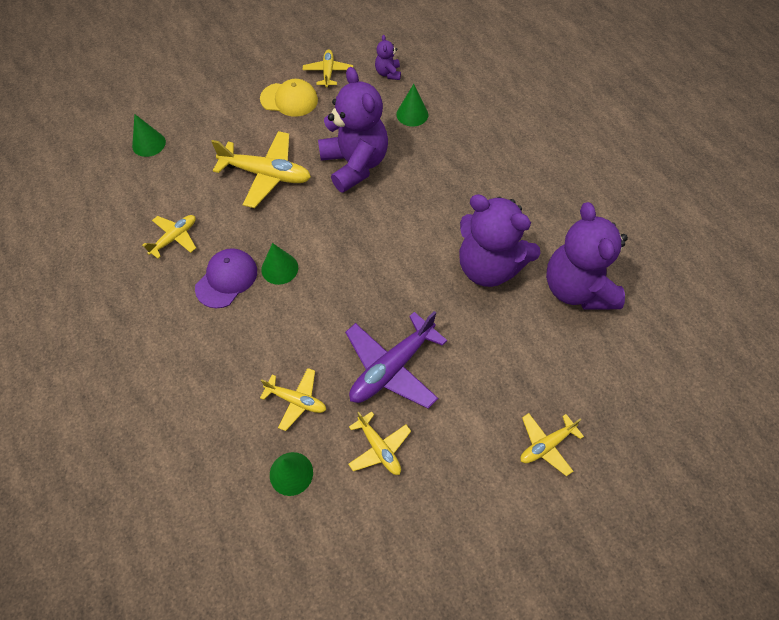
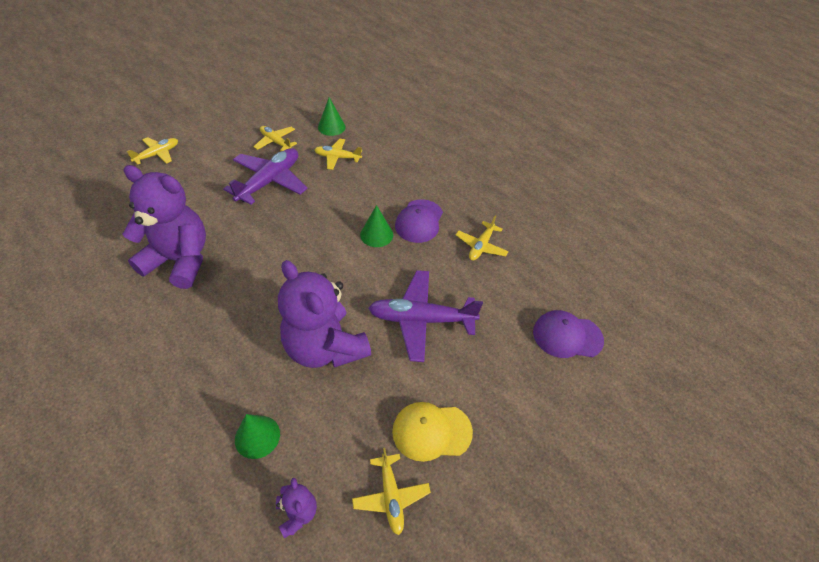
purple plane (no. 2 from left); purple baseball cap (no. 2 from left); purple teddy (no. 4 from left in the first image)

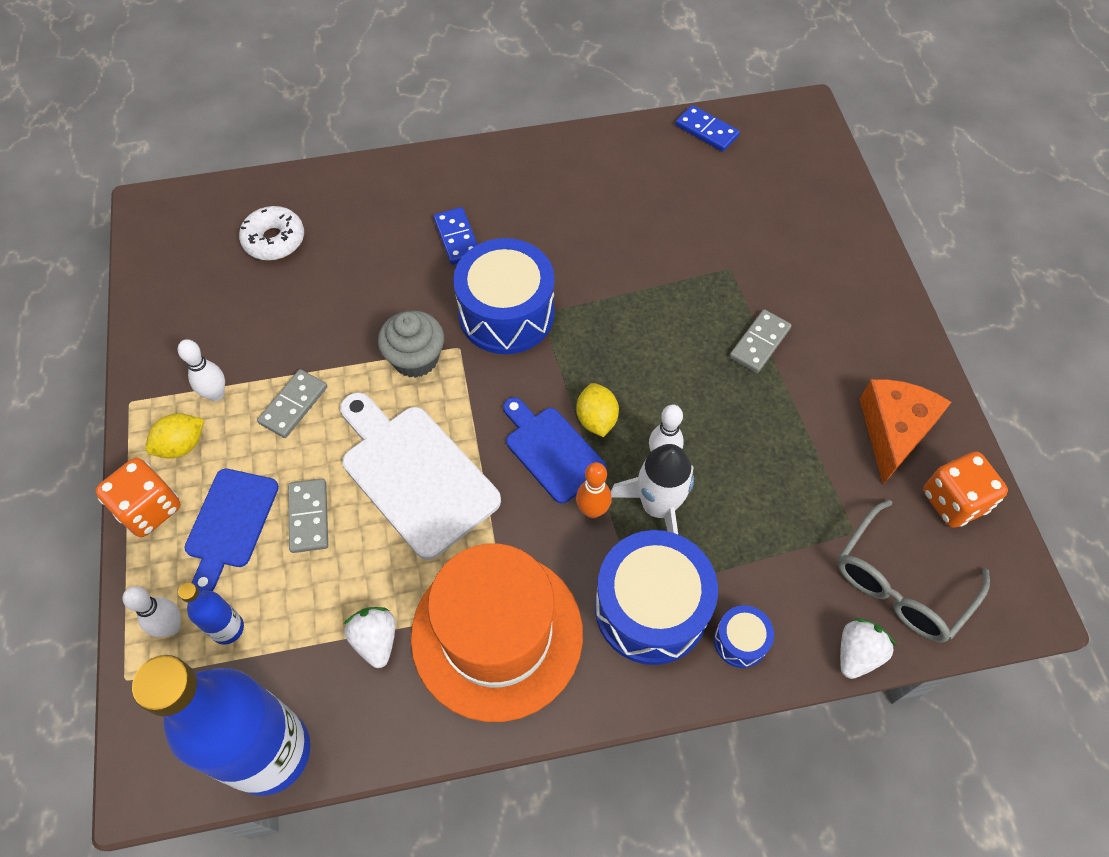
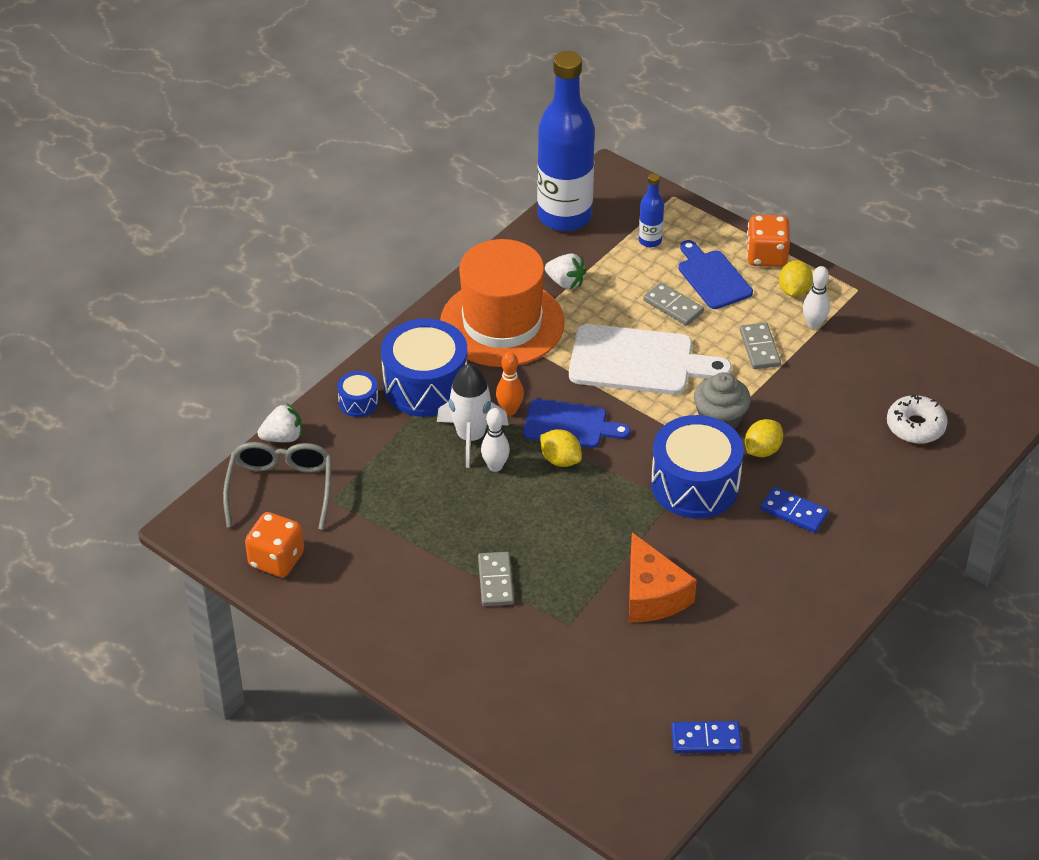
pure white strawberry (no. 1 from left); orange-coloured cheese wedge; golden lemon (no. 2 from left); pure white tenpin (no. 1 from left in the first image)

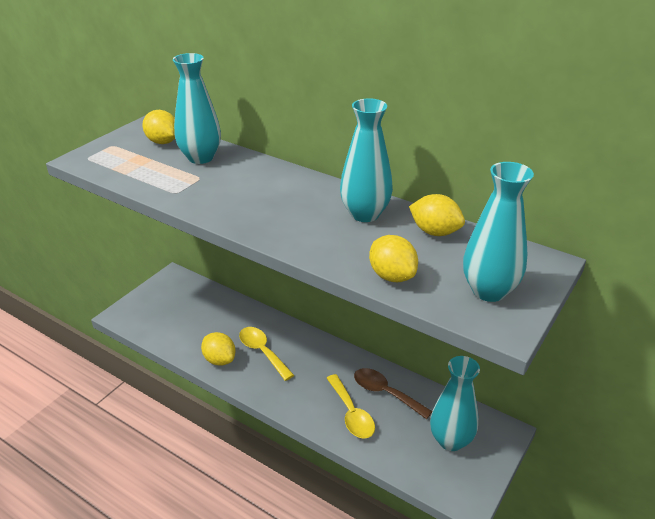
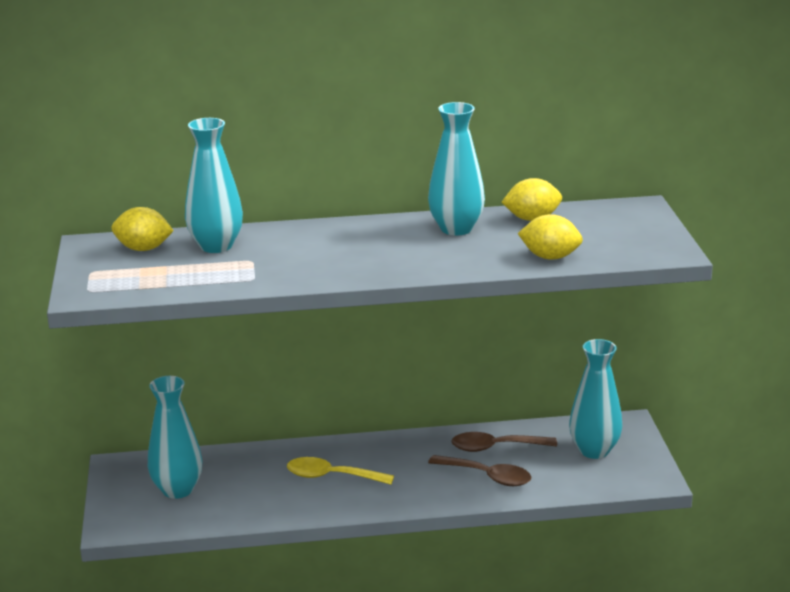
aqua vase (no. 1 from left); dark brown spoon (no. 1 from left); golden lemon (no. 2 from left in the first image)

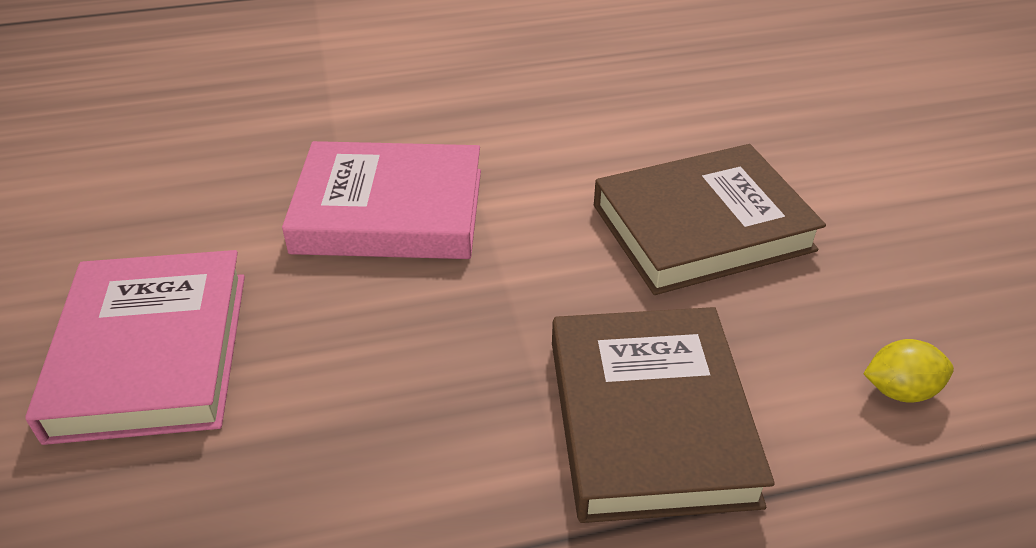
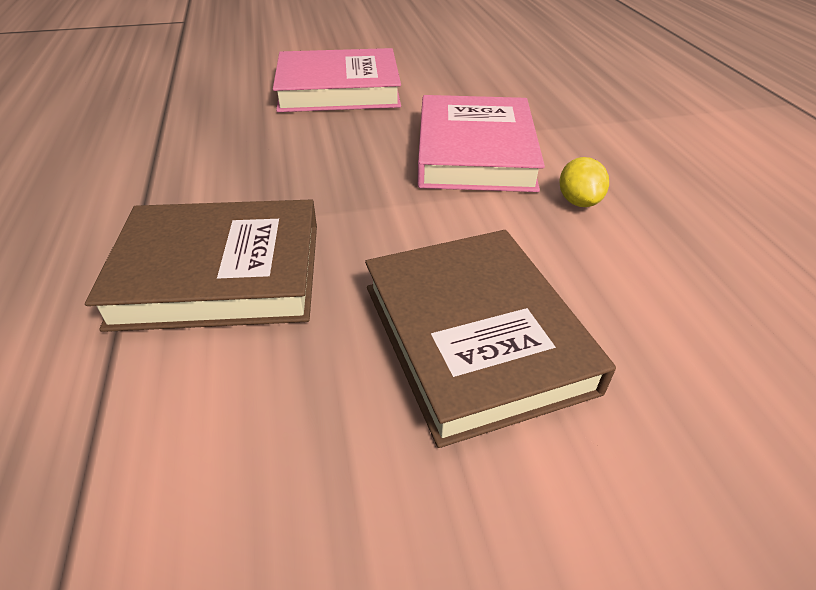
golden lemon

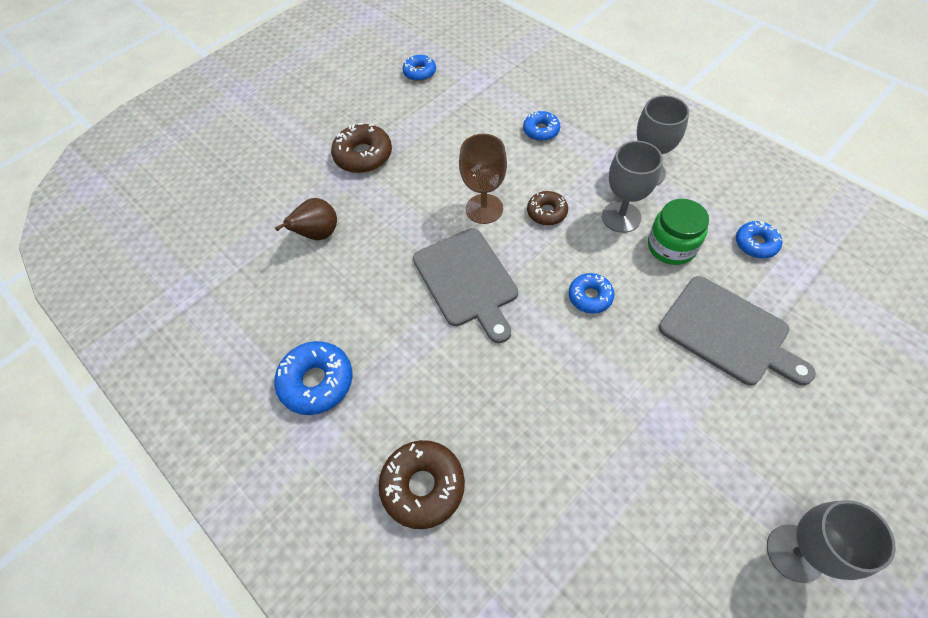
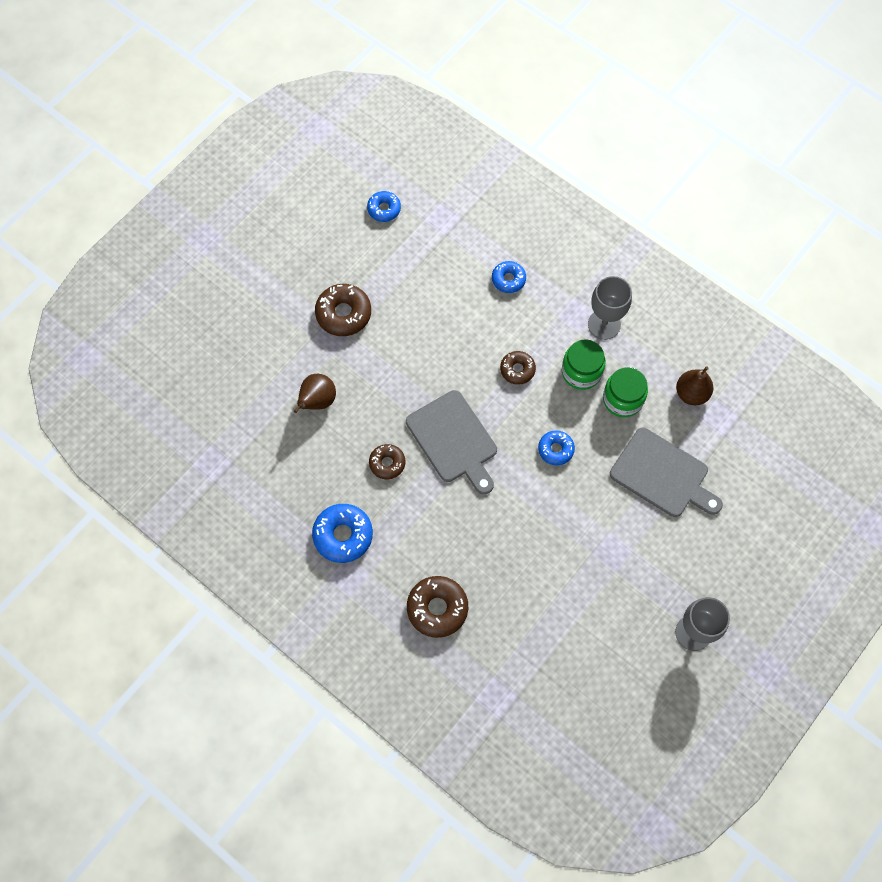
dark brown donut (no. 2 from left); leaf-green jar (no. 1 from left); dark brown pear (no. 2 from left); dark brown chalice

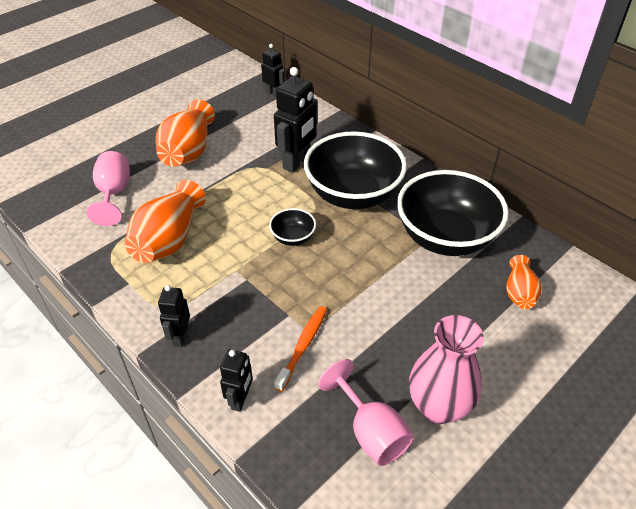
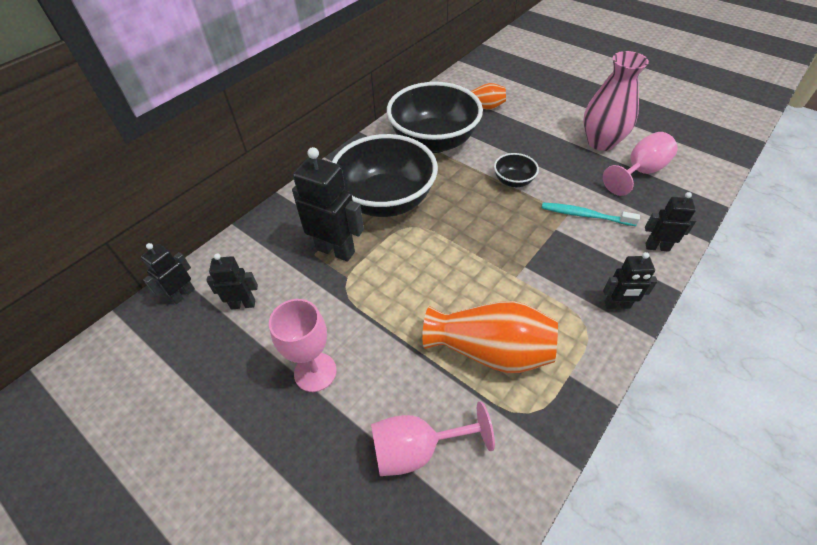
ebony robot (no. 2 from left); rose-pink chalice (no. 1 from left); ebony bowl (no. 3 from left); aqua dental brush

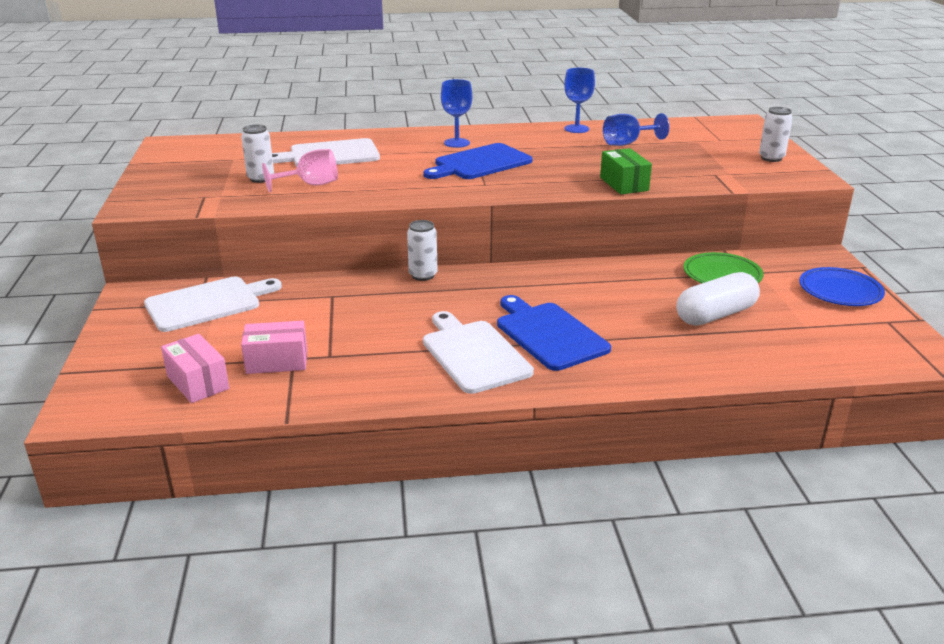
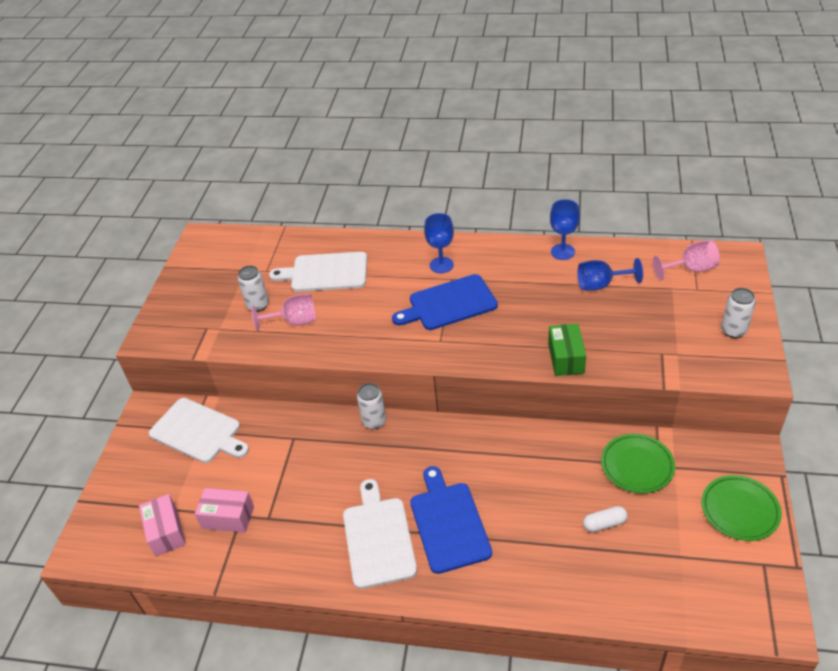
pure white bread board (no. 1 from left); pure white capsule; rose-pink chalice (no. 2 from left); leaf-green plate (no. 2 from left)

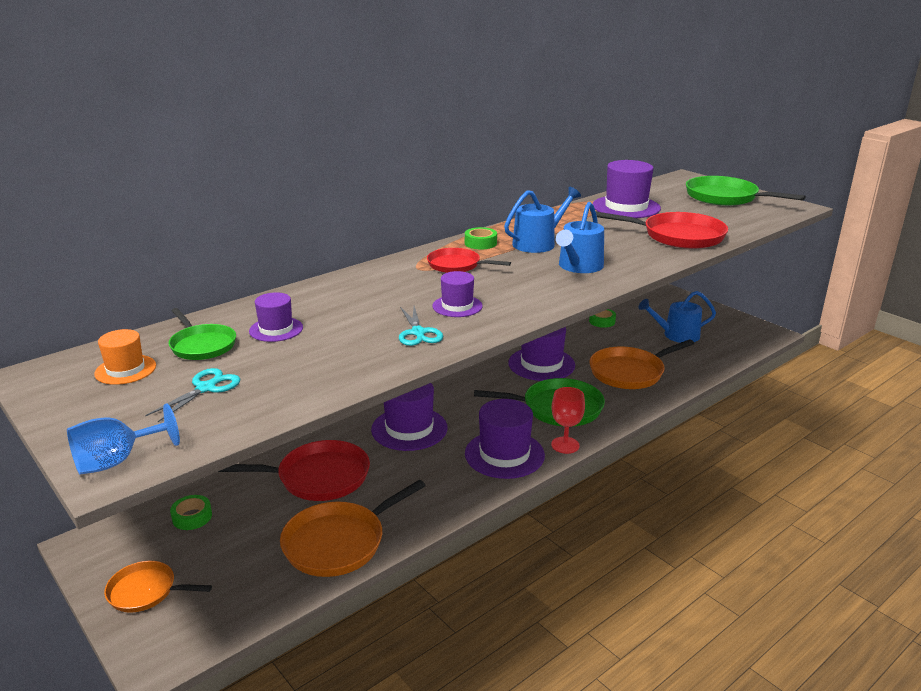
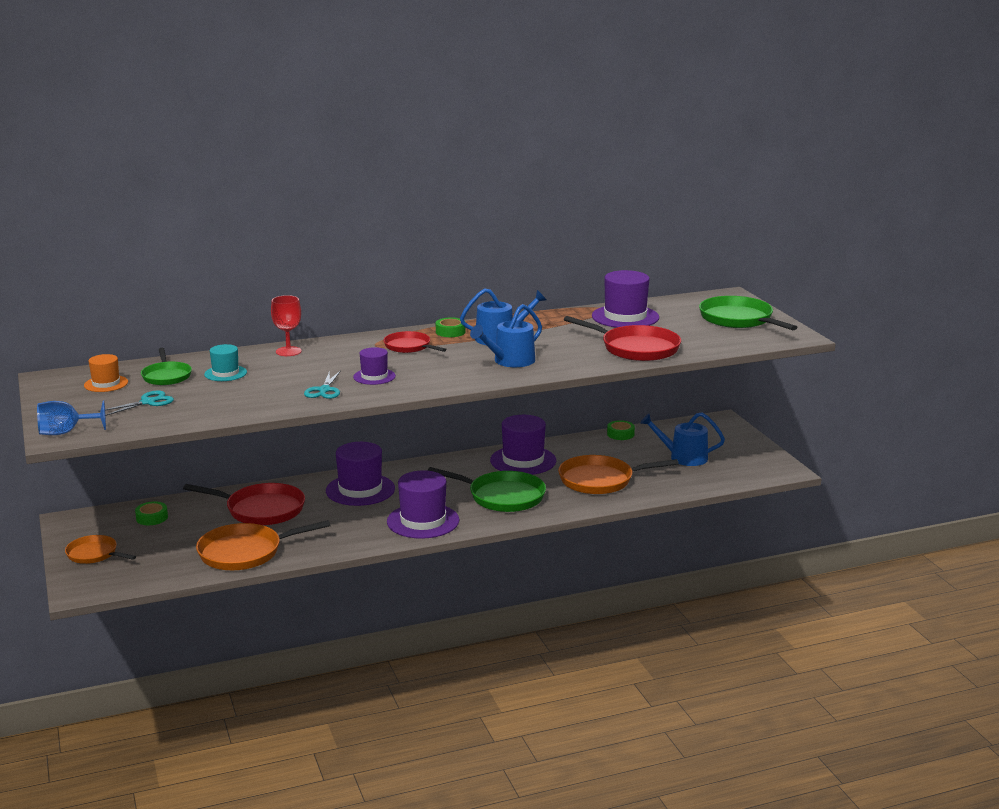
aqua top hat; crimson chalice

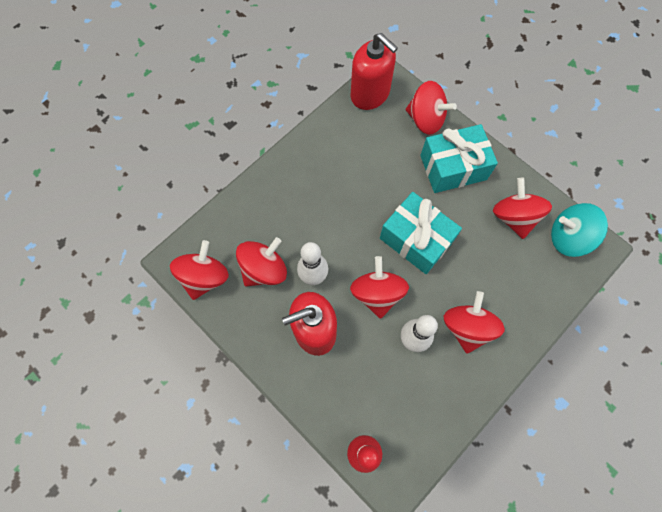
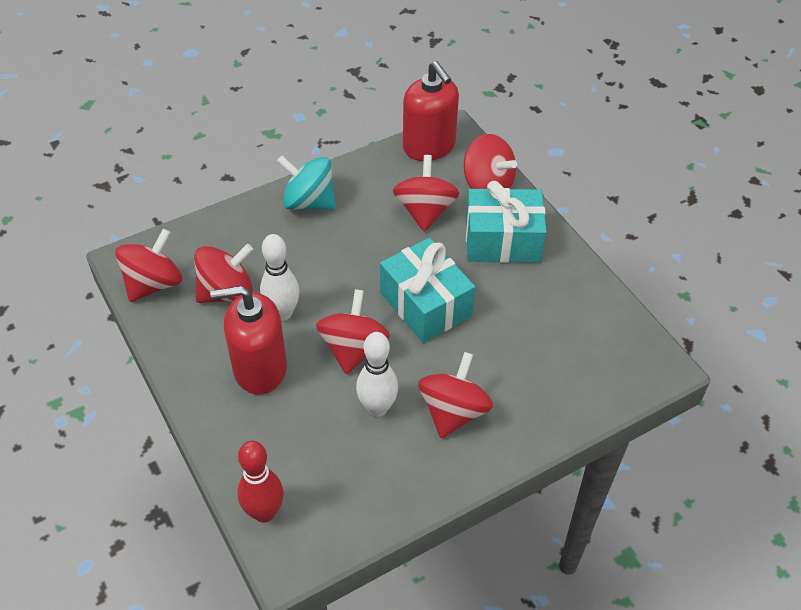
aqua whirligig; crimson whirligig (no. 4 from left)

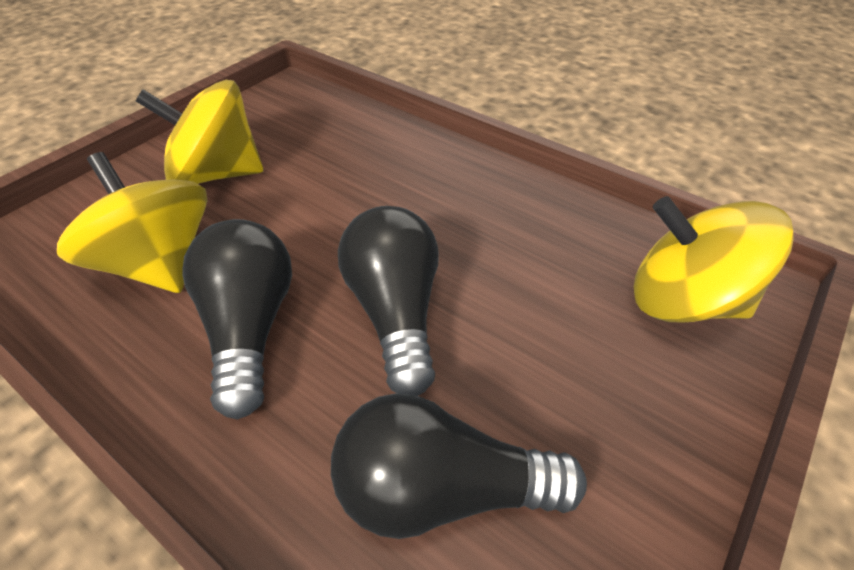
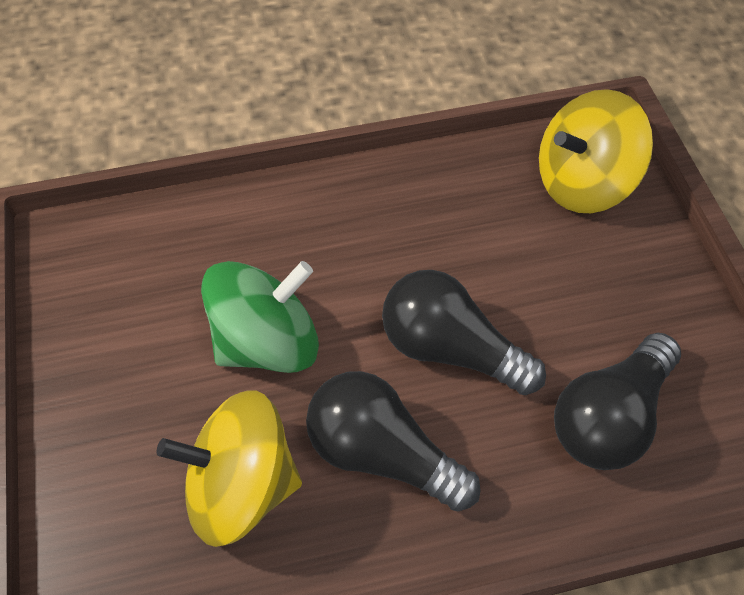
leaf-green whirligig; golden whirligig (no. 2 from left in the first image)

